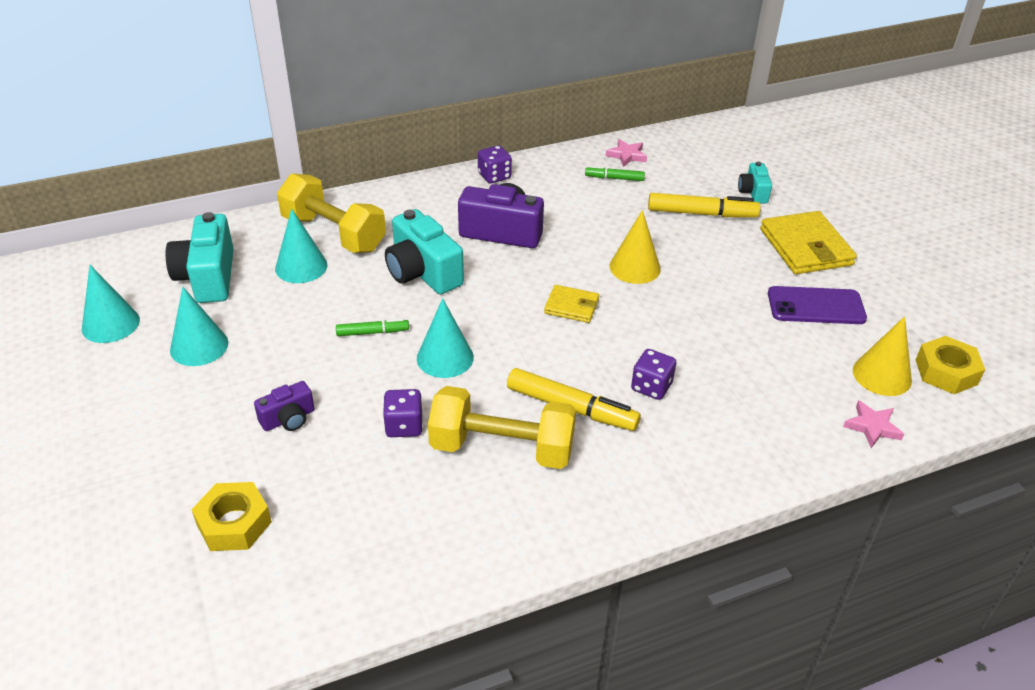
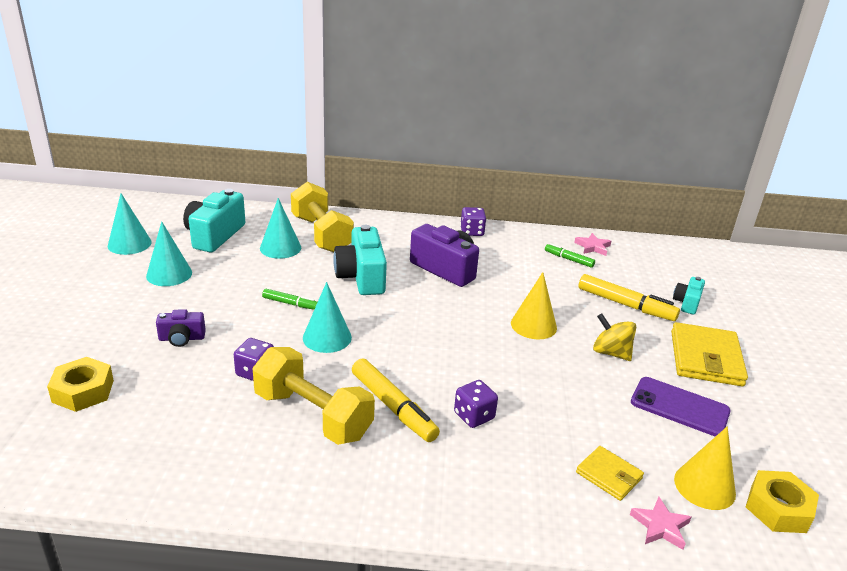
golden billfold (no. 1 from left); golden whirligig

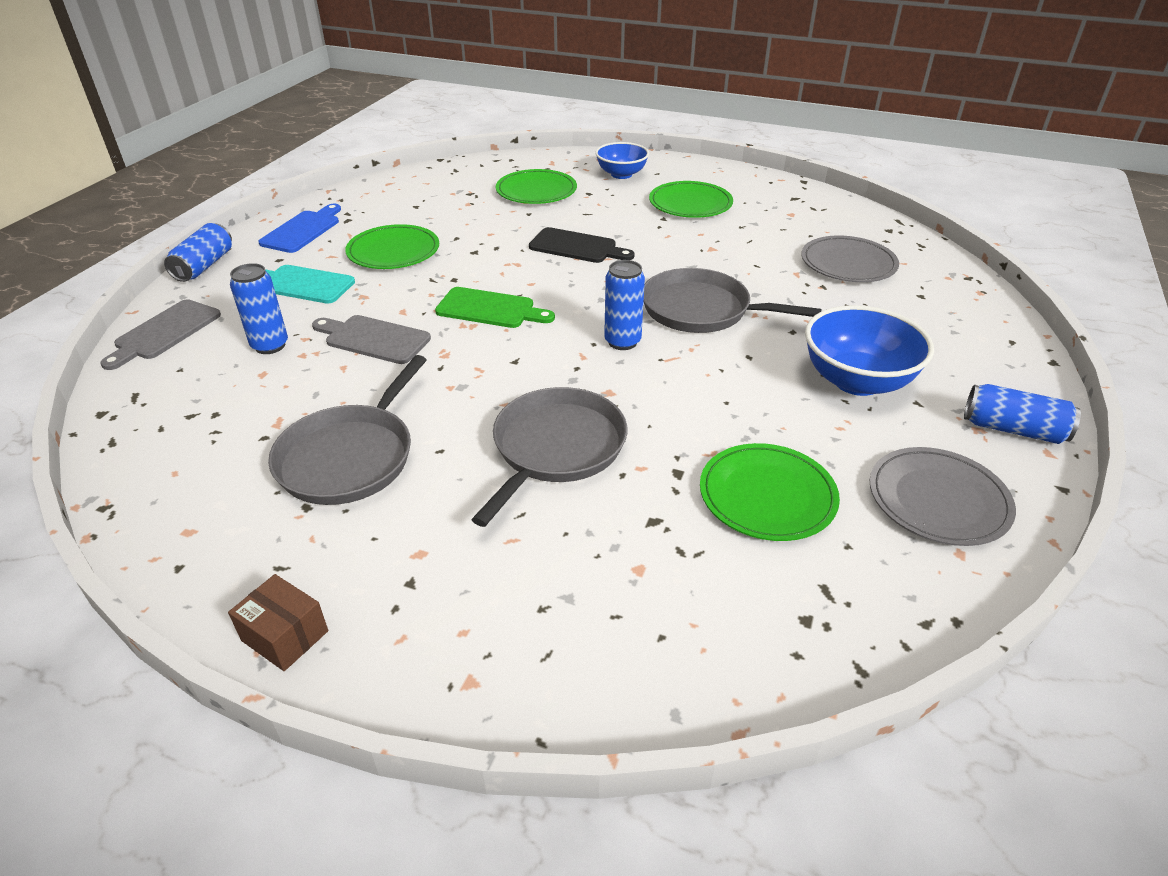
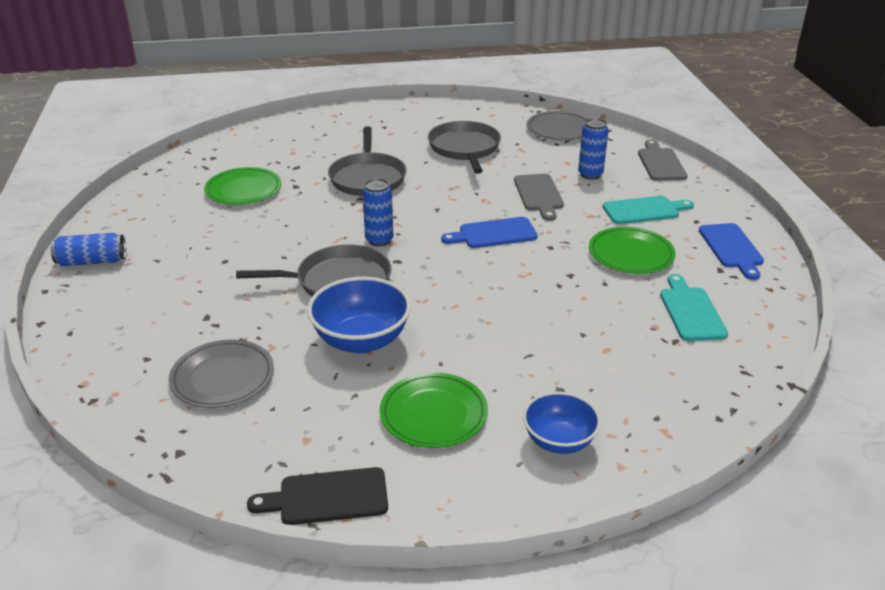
ebony bread board; blue bowl (no. 1 from left); blue bread board (no. 1 from left); gray bread board (no. 1 from left); gray plate (no. 2 from left); aqua bread board (no. 2 from left); blue soda can (no. 1 from left in the first image); dark brown package; leaf-green plate (no. 2 from left in the first image)

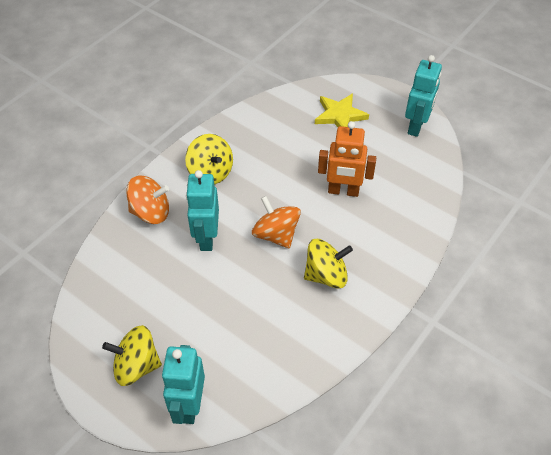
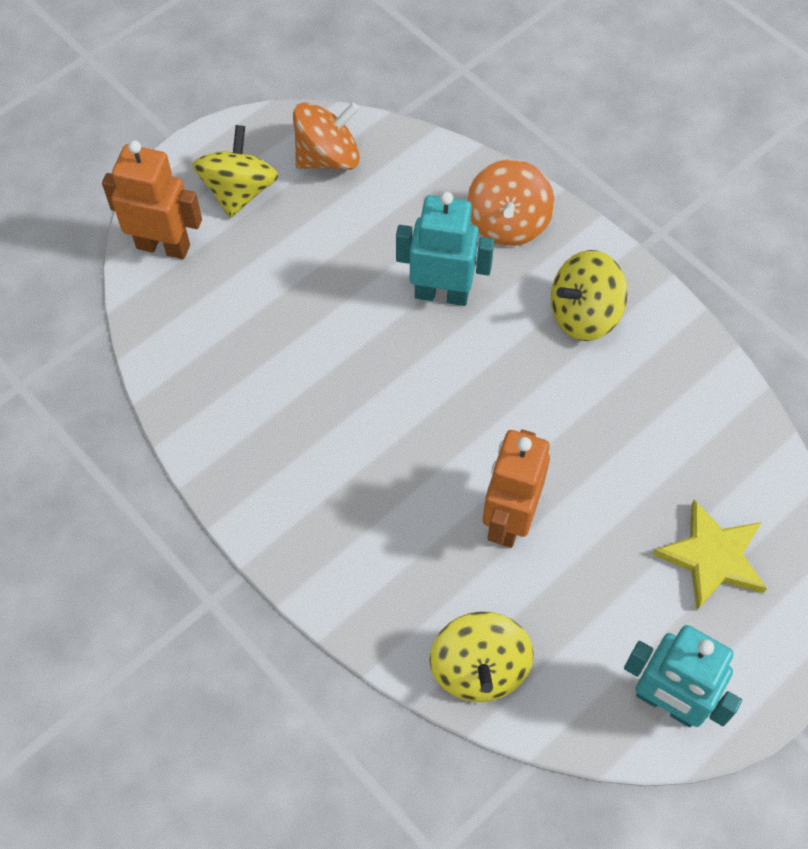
orange-coloured robot (no. 1 from left); orange-coloured whirligig (no. 1 from left); golden whirligig (no. 2 from left)

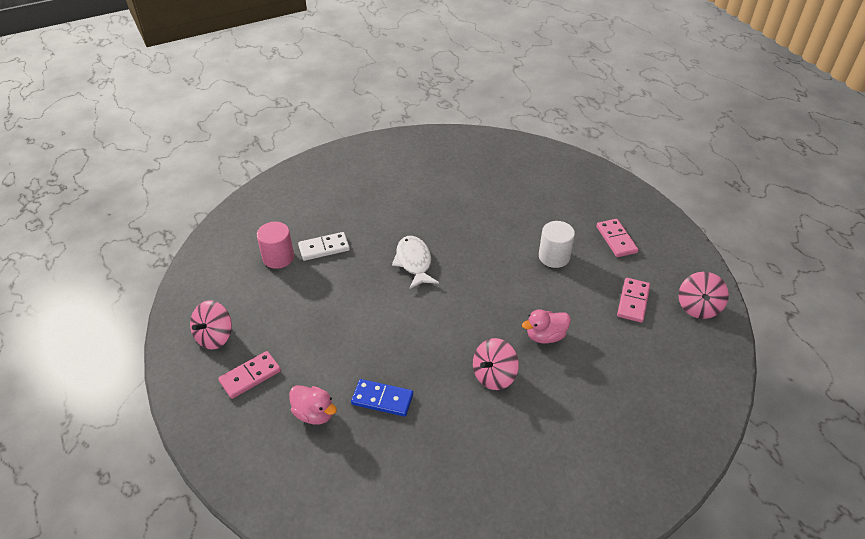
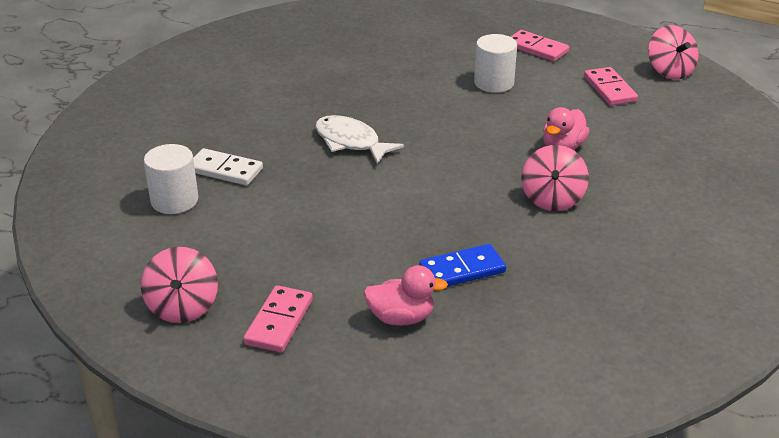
pure white solid cylinder (no. 1 from left); pure white domino tile

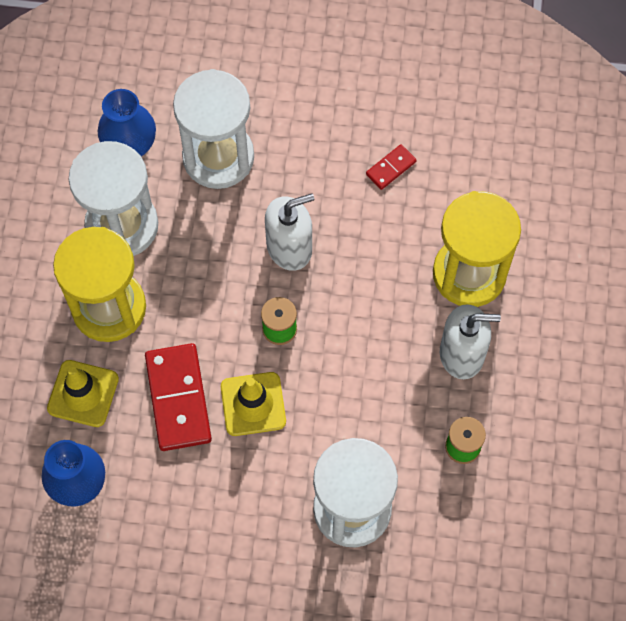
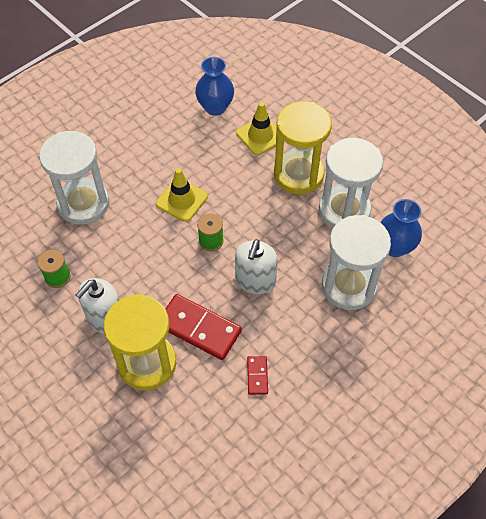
crimson domino tile (no. 1 from left)

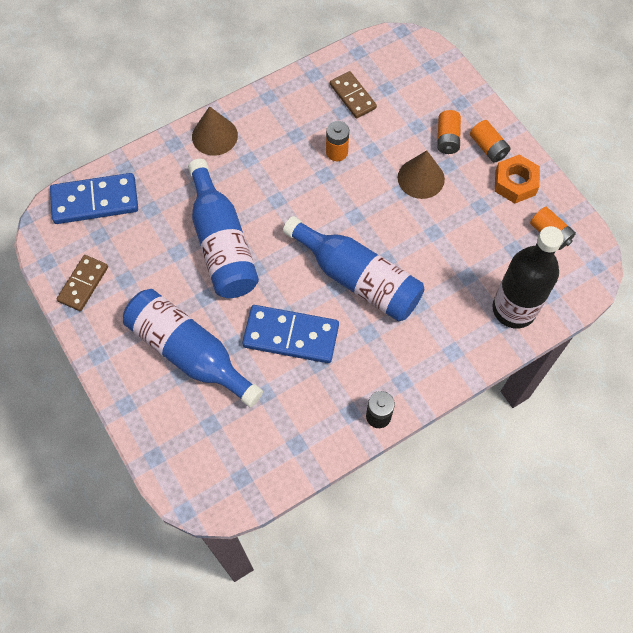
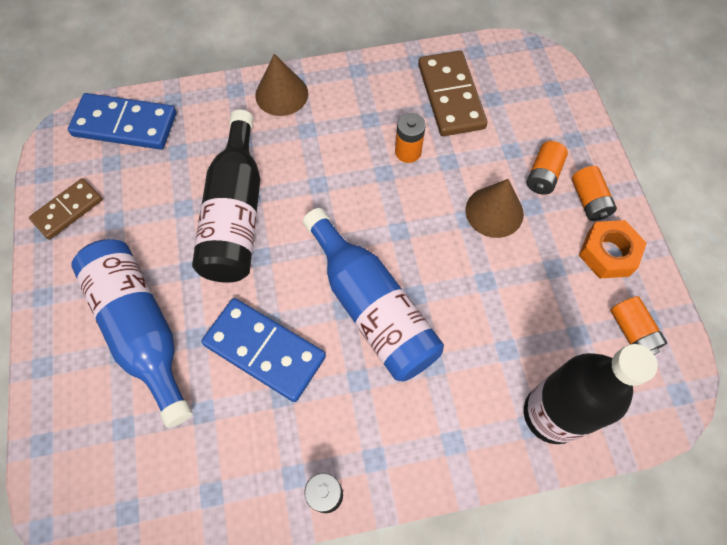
ebony bottle (no. 1 from left); dark brown domino tile (no. 2 from left)

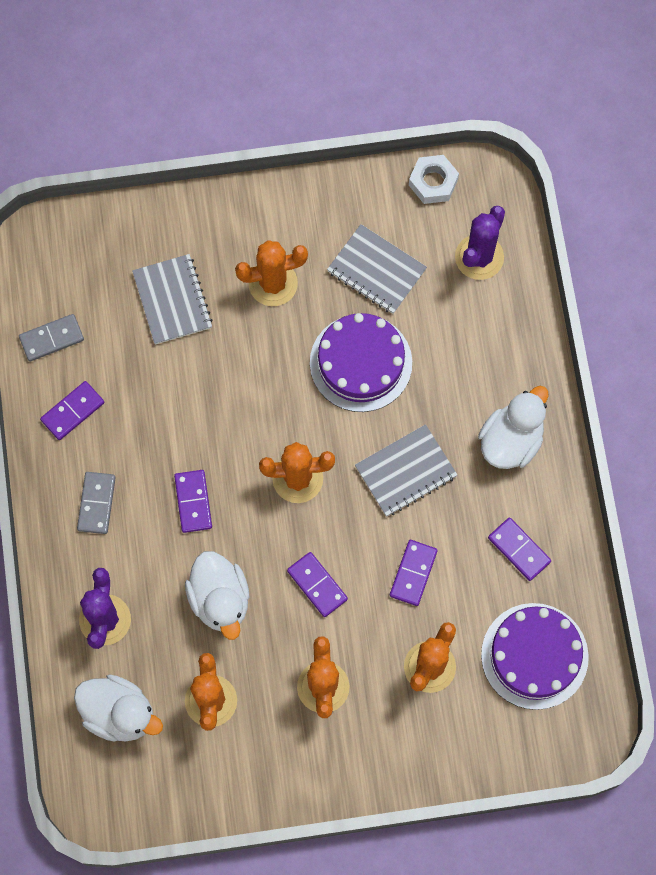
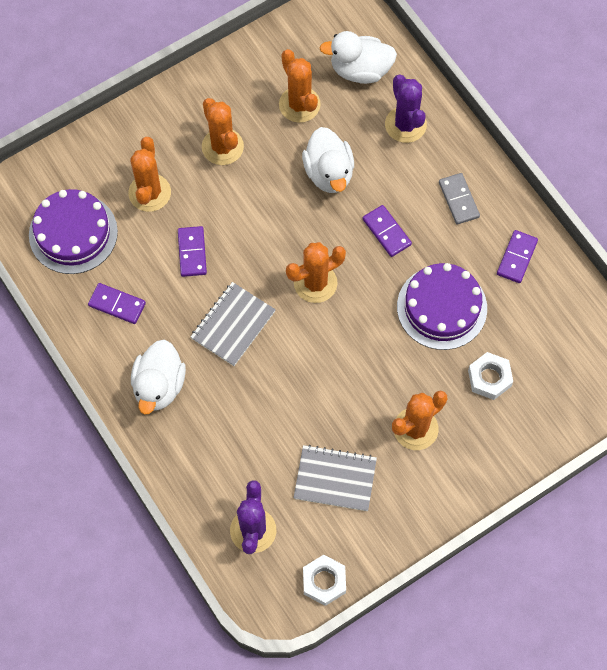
pure white toy duck (no. 2 from left); purple layer cake (no. 2 from left); pure white nut (no. 2 from left); gray domino tile (no. 1 from left in the first image); purple domino tile (no. 3 from left in the first image)

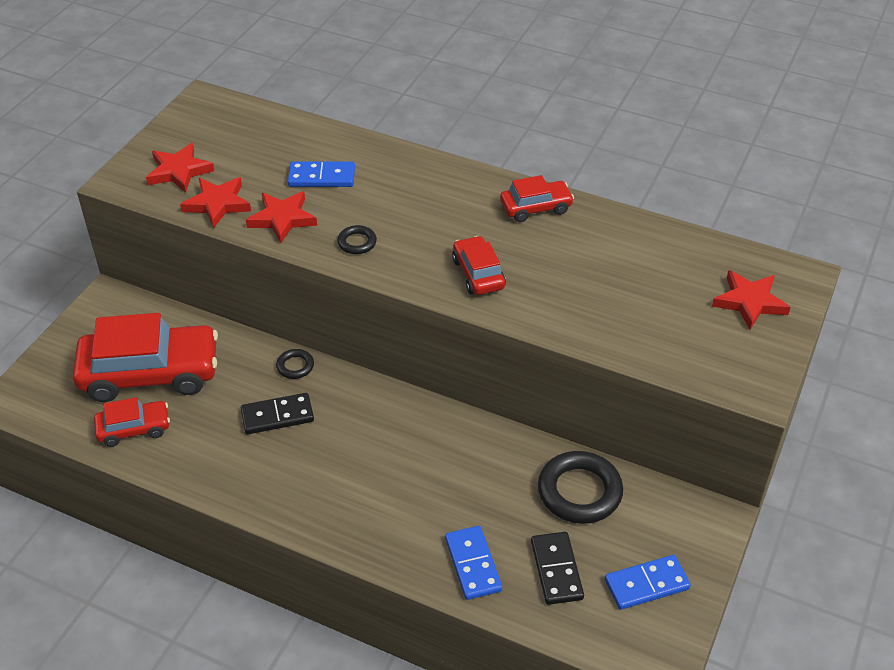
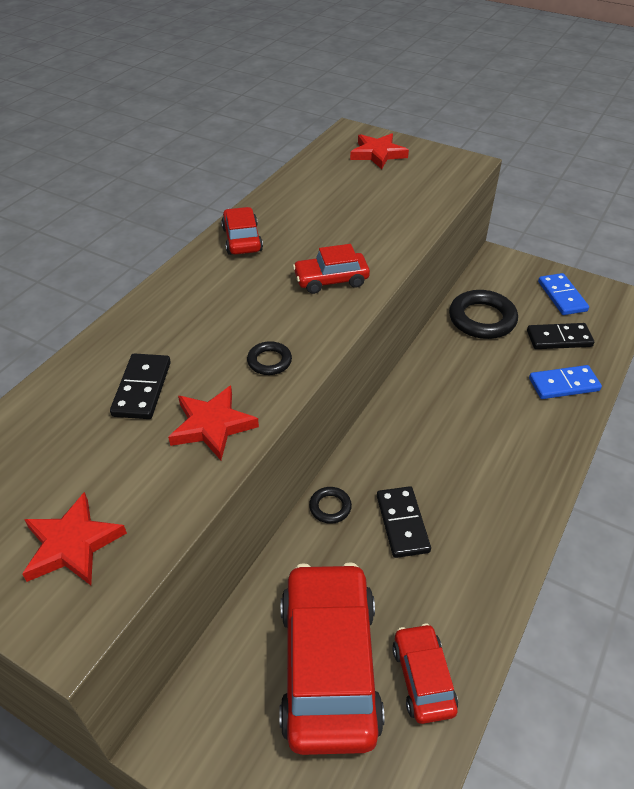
ebony domino tile (no. 1 from left); crimson star (no. 2 from left in the first image)

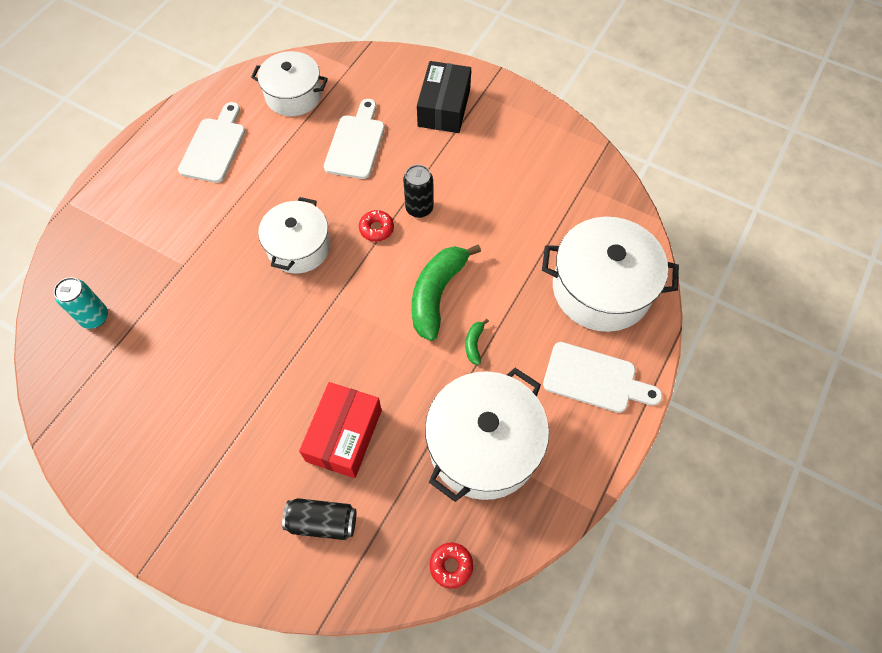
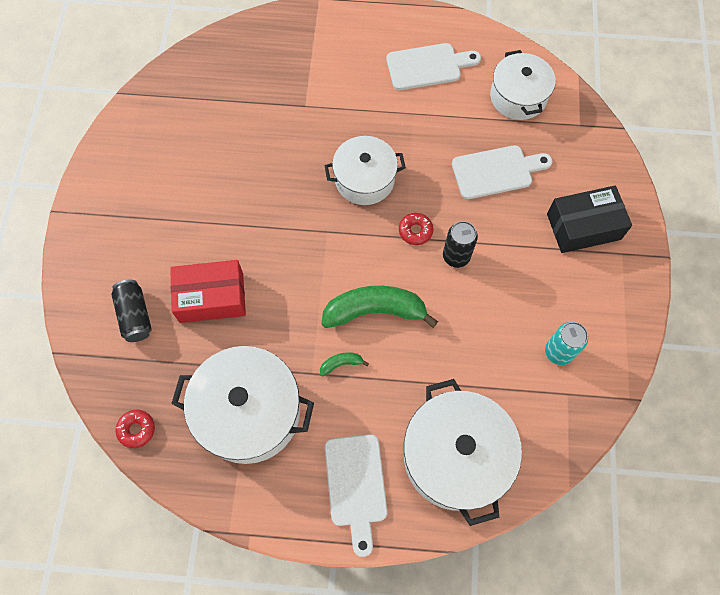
aqua soda can

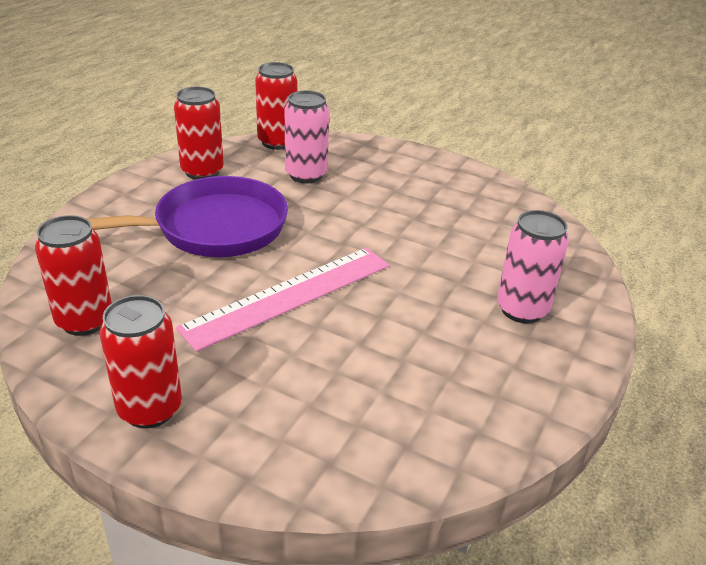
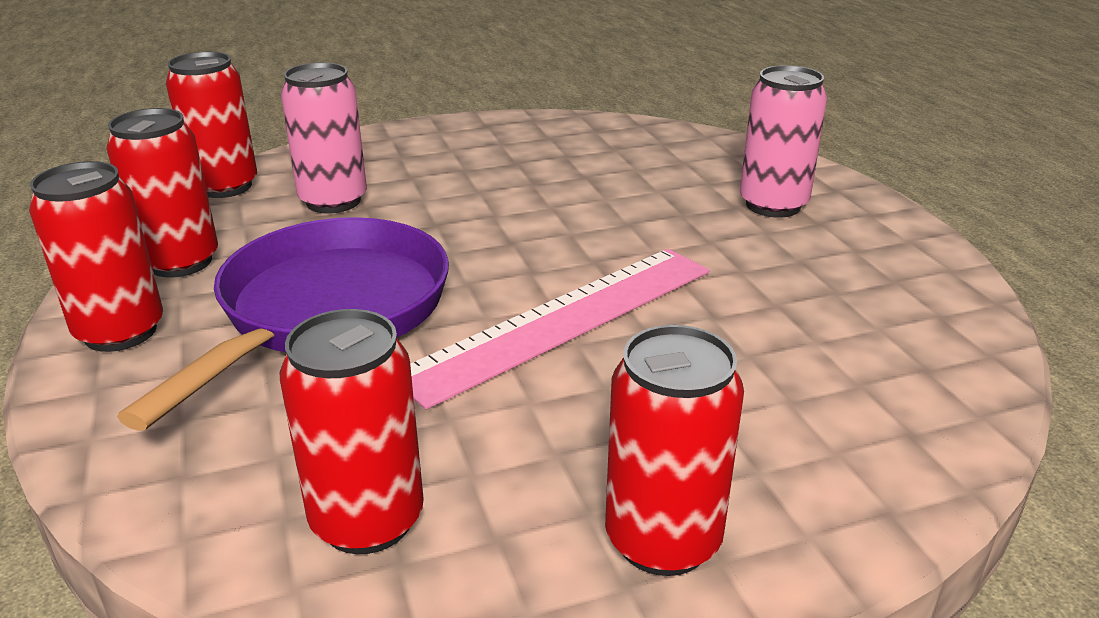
crimson soda can (no. 1 from left); rose-pink ruler

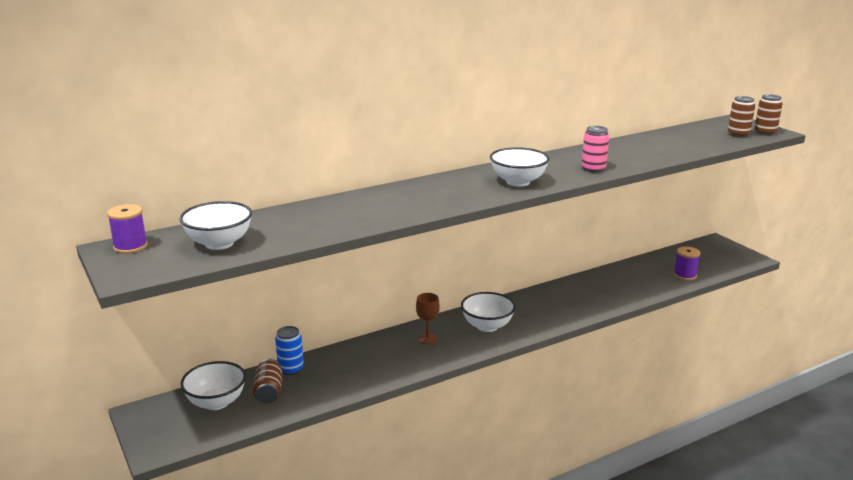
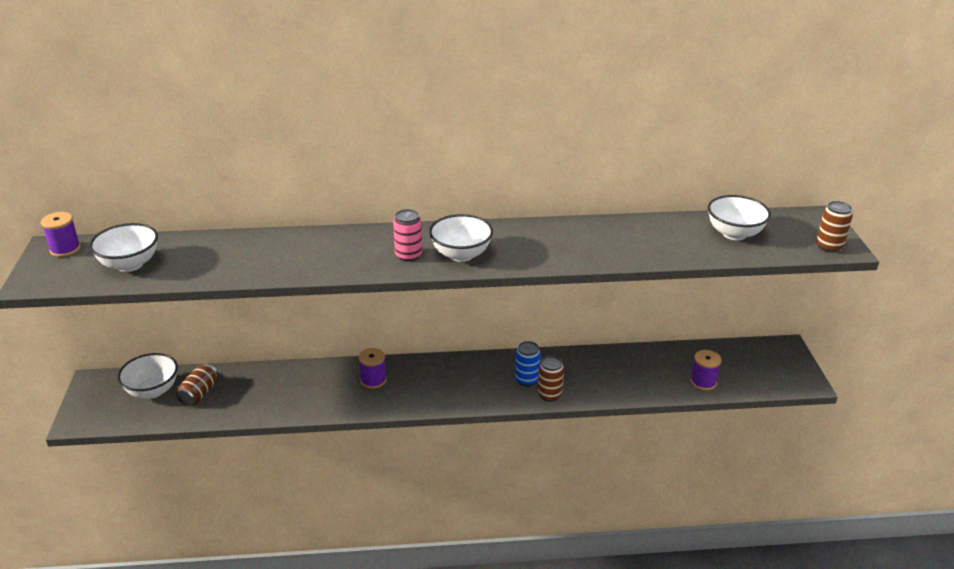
purple bobbin (no. 2 from left); rose-pink soda can; blue soda can; dark brown soda can (no. 2 from left); pure white bowl (no. 4 from left)

